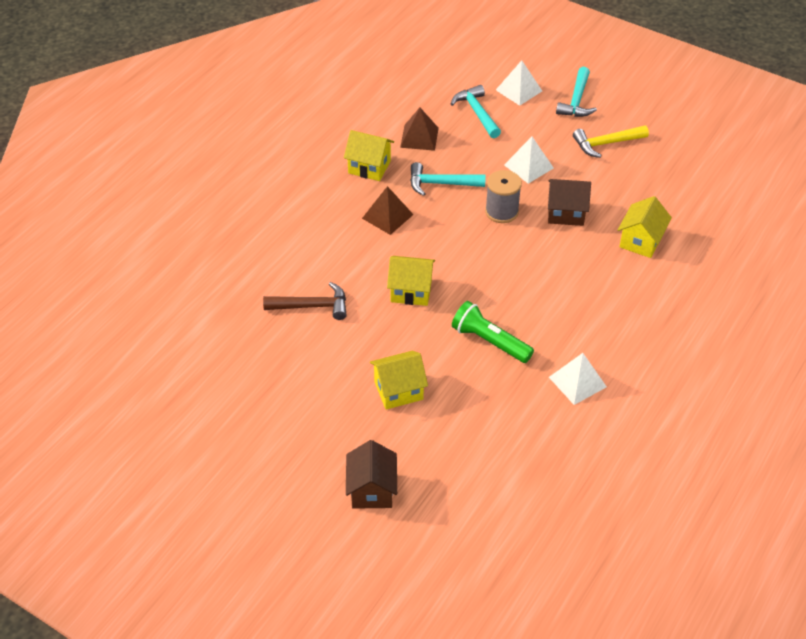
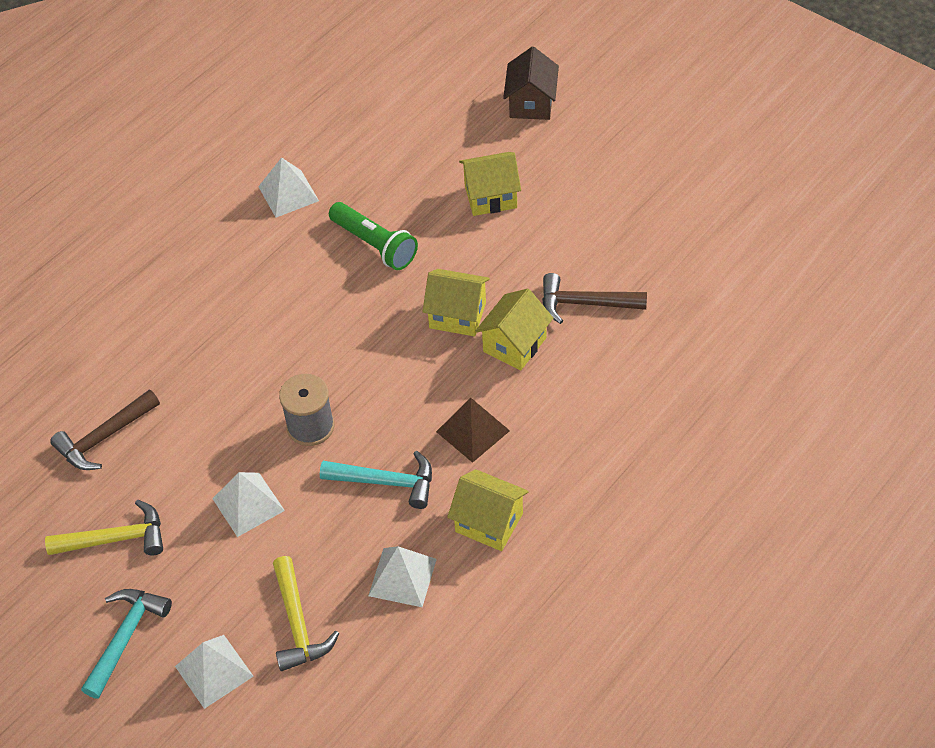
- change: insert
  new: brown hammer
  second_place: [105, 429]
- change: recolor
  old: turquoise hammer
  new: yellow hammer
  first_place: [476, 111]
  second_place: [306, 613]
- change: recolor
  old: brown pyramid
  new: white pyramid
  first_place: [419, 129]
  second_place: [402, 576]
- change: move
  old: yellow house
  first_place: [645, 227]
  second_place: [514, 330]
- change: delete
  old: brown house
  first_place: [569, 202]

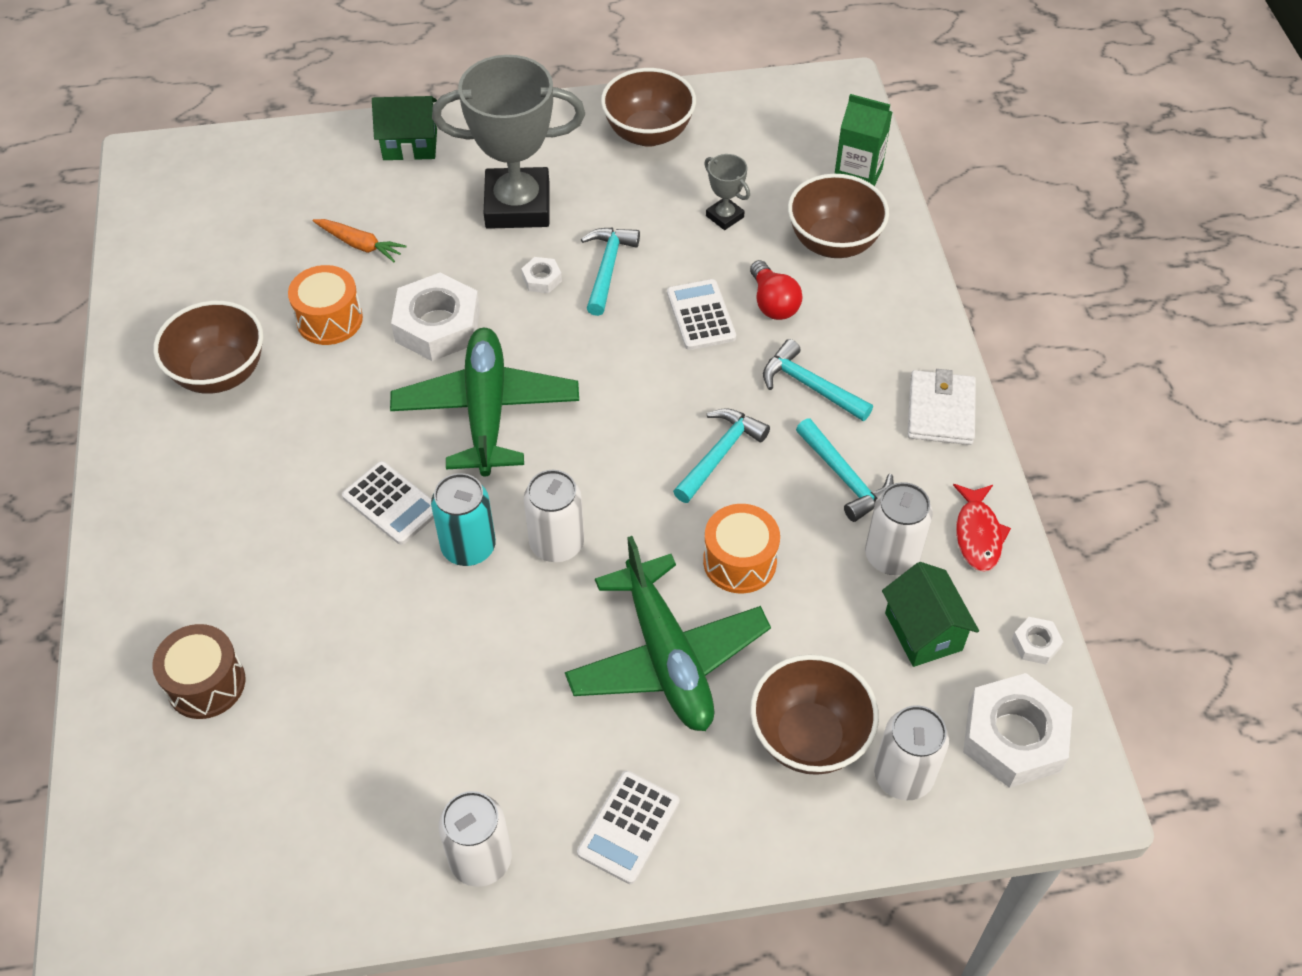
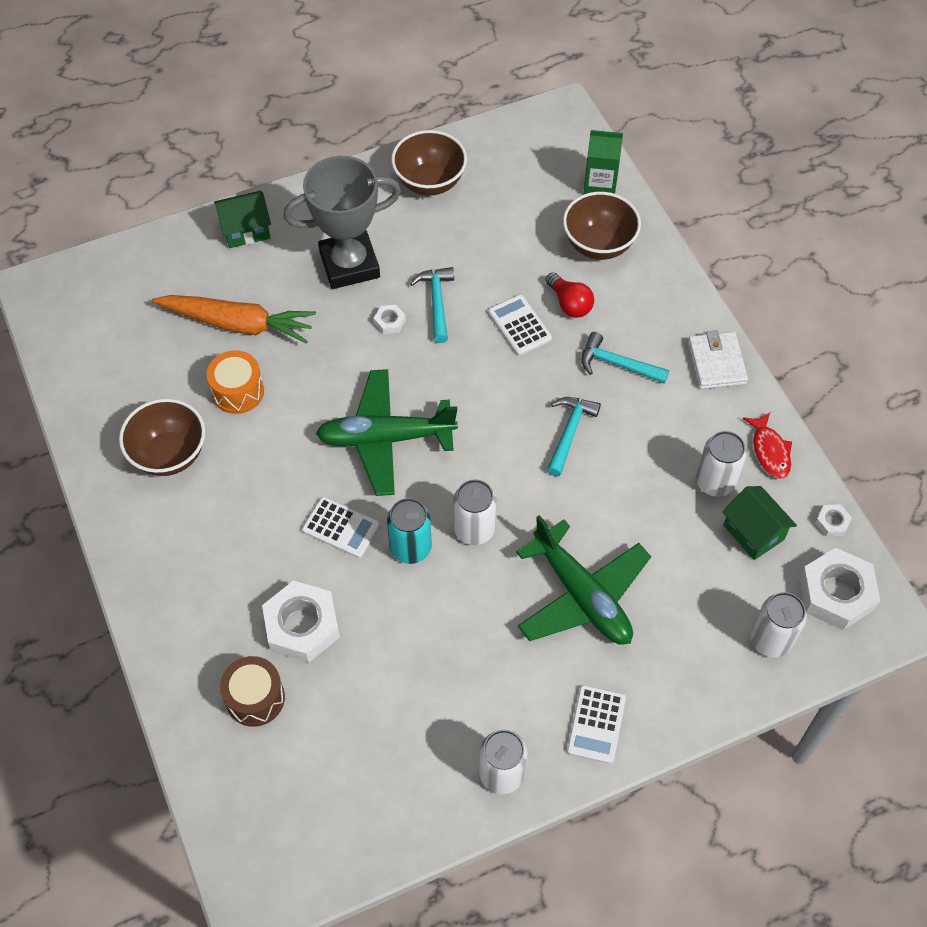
- change: resize
  old: orange carrot
  first_place: [360, 240]
  second_place: [234, 319]
  factor: 1.99
- change: move
  old: white nut
  first_place: [435, 316]
  second_place: [301, 621]
- change: rotate
  old: green plane
  first_place: [484, 402]
  second_place: [387, 432]
  degrees: -75
- change: delete
  old: orange drum
  first_place: [741, 548]
- change: delete
  old: grey trophy
  first_place: [727, 192]
- change: delete
  old: brown bowl
  first_place: [814, 715]
- change: delete
  old: turquoise hammer
  first_place: [845, 470]

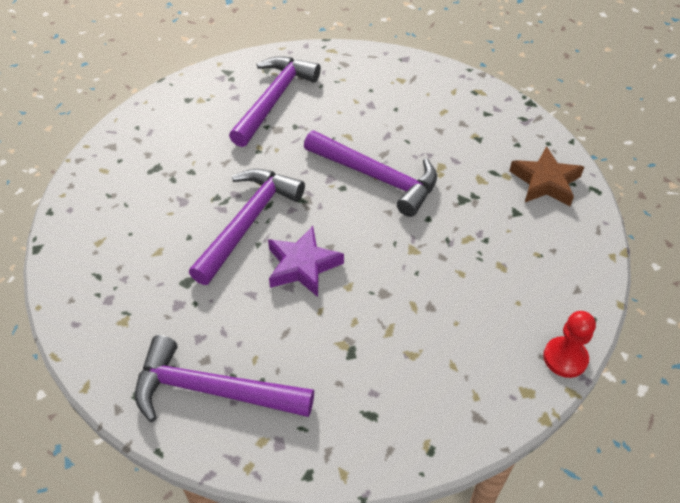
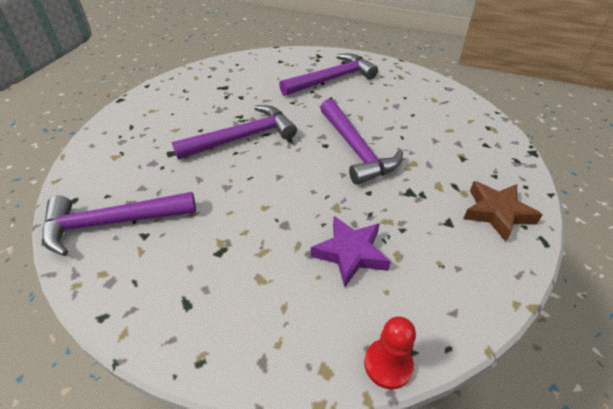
- change: rotate
  old: purple hammer
  first_place: [224, 378]
  second_place: [119, 224]
  degrees: -60
- change: move
  old: purple star
  first_place: [306, 261]
  second_place: [351, 251]

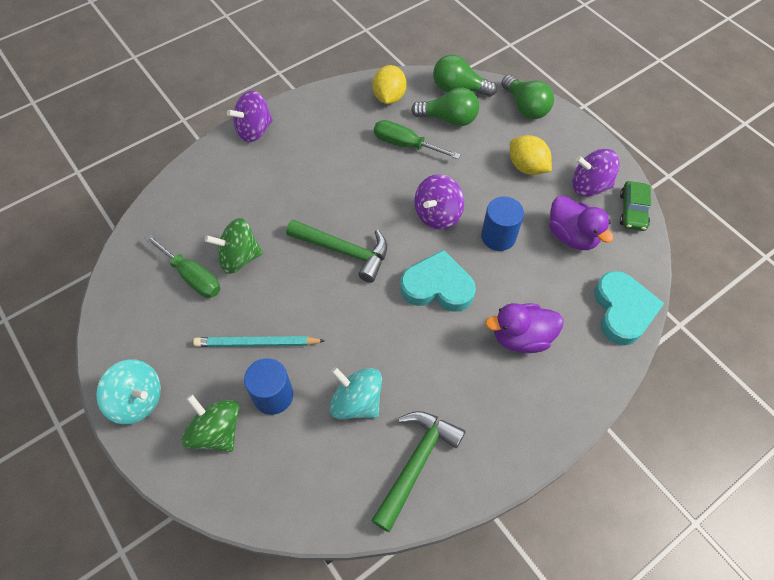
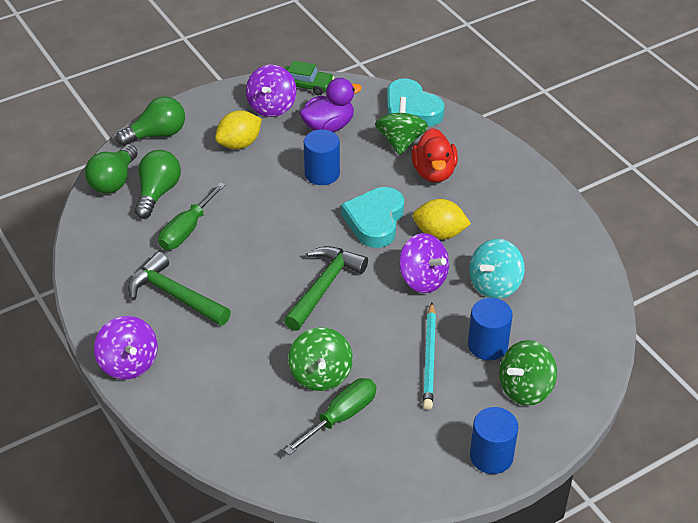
- change: move
  old: green hammer
  first_place: [418, 471]
  second_place: [179, 289]
- change: insert
  new: green spinning top
  second_place: [401, 126]
- change: rotate
  old: turquoise heart
  first_place: [629, 308]
  second_place: [416, 102]
  degrees: -135
- change: move
  old: purple spinning top
  first_place: [439, 201]
  second_place: [424, 263]
- change: recolor
  old: purple duck
  new: red duck
  first_place: [524, 328]
  second_place: [435, 155]
- change: move
  old: yellow lemon
  first_place: [389, 84]
  second_place: [442, 219]
- change: replace
  old: turquoise spinning top
  new: blue cylinder
  first_place: [128, 392]
  second_place: [494, 440]

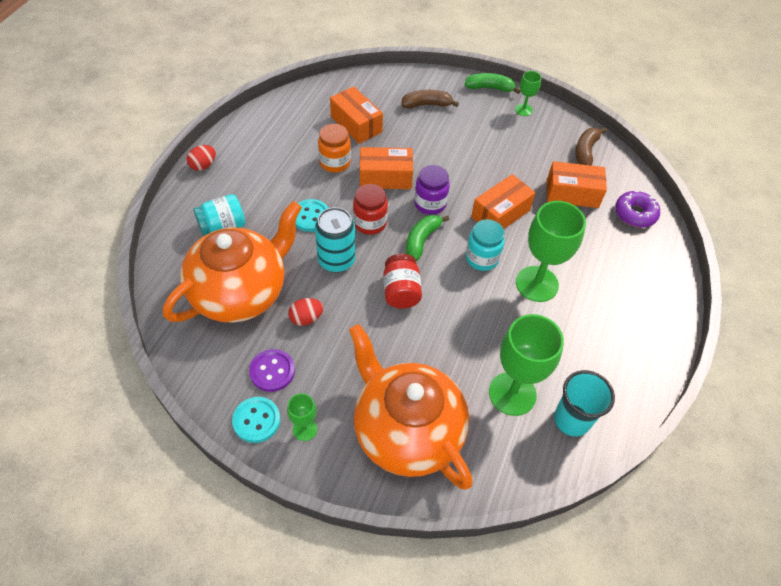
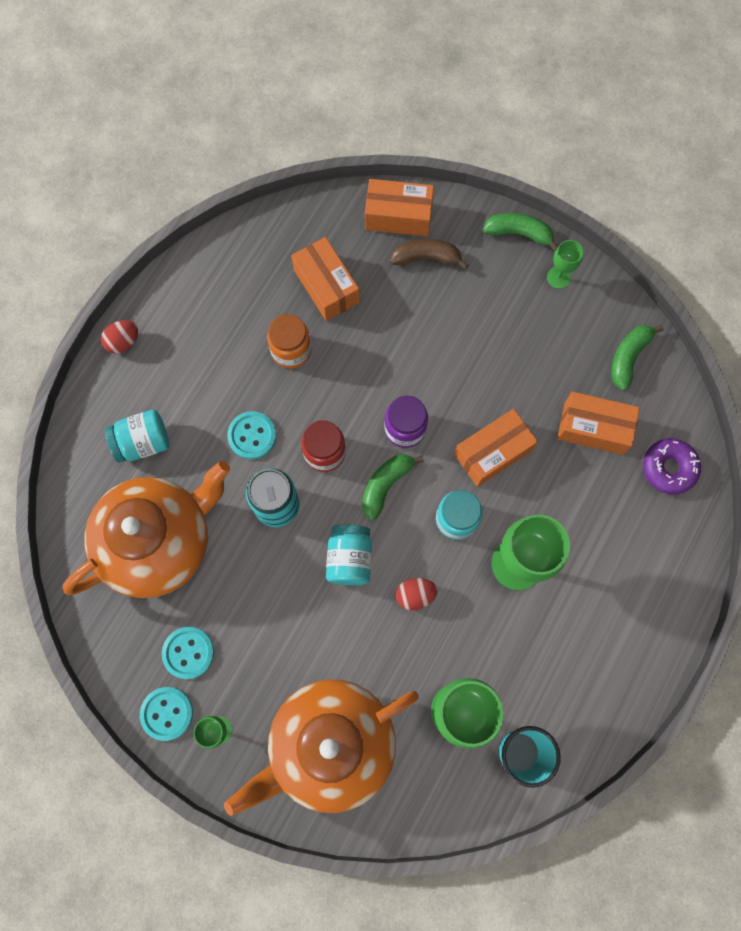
- change: recolor
  old: purple button
  new: turquoise button
  first_place: [272, 370]
  second_place: [188, 653]
- change: rotate
  old: orange teapot
  first_place: [411, 407]
  second_place: [321, 747]
  degrees: -90
- change: recolor
  old: red jar
  new: turquoise jar
  first_place: [402, 281]
  second_place: [349, 554]
- change: move
  old: orange box
  first_place: [386, 168]
  second_place: [399, 207]
- change: move
  old: red egg
  first_place: [306, 312]
  second_place: [417, 594]
- change: recolor
  old: brown banana
  new: green banana
  first_place: [591, 147]
  second_place: [637, 357]

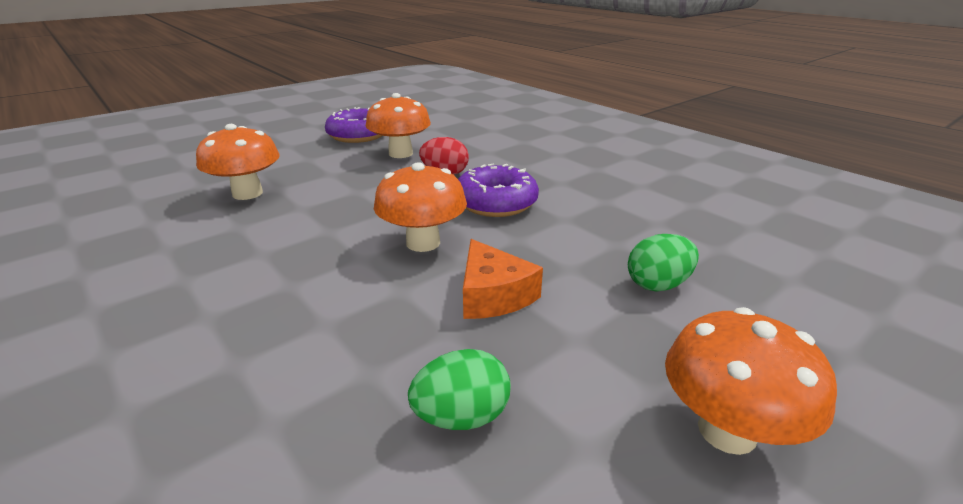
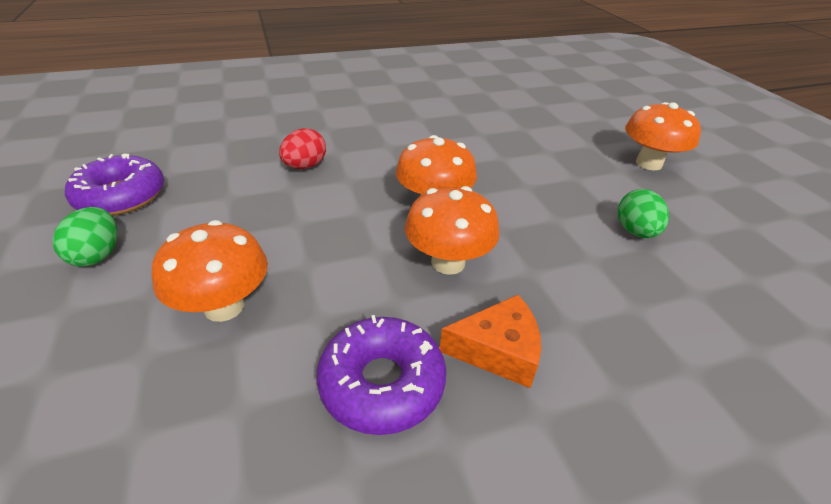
- change: move
  old: green egg
  first_place: [663, 263]
  second_place: [84, 237]
- change: move
  old: purple donut
  first_place: [498, 190]
  second_place: [381, 375]
- change: move
  old: orange mushroom
  first_place: [398, 125]
  second_place: [452, 230]
- change: move
  old: orange cheese
  first_place: [503, 279]
  second_place: [490, 341]

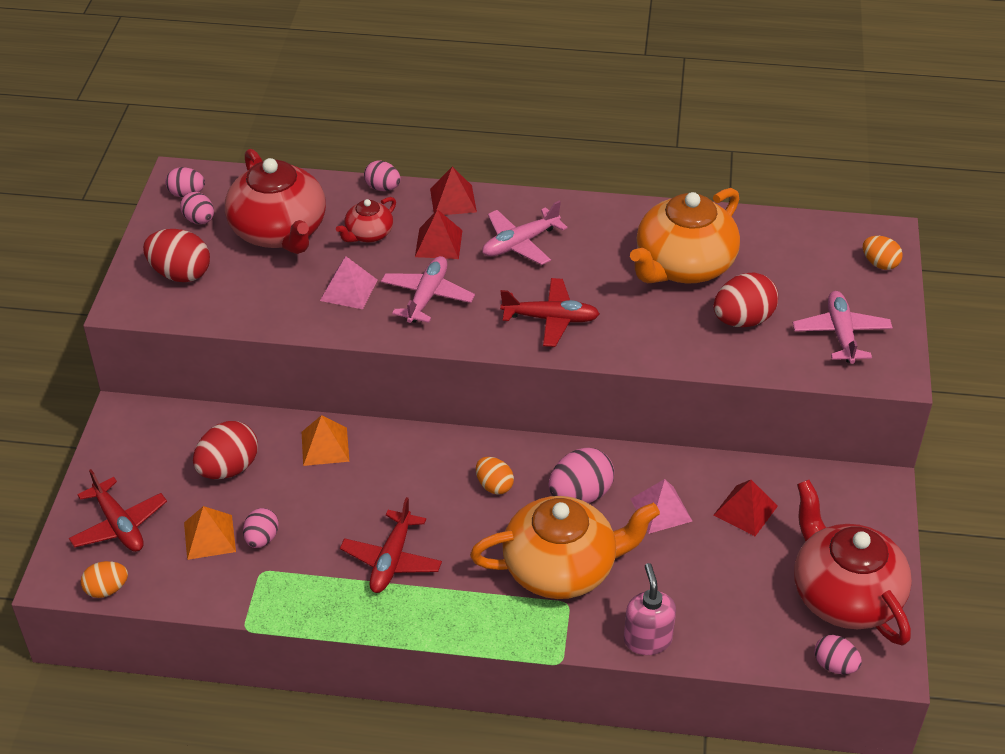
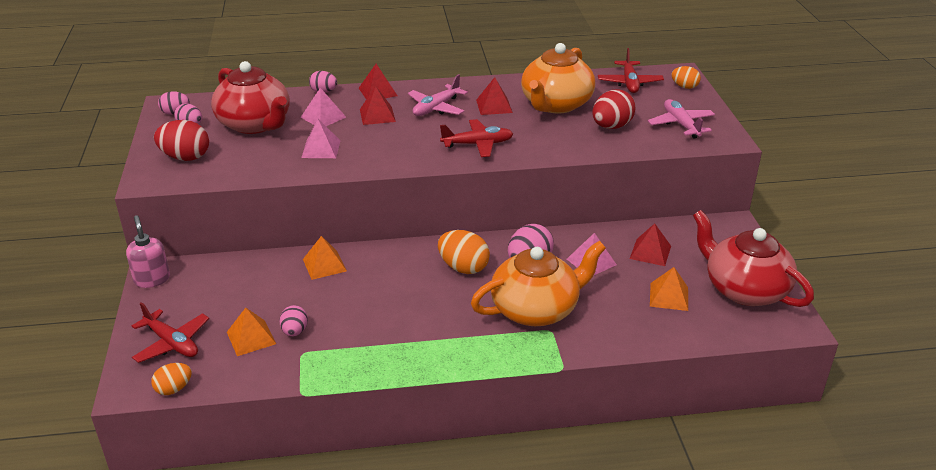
- change: move
  old: pink soap dispenser
  first_place: [650, 609]
  second_place: [148, 251]
- change: replace
  old: red teapot
  new: pink pyramid
  first_place: [366, 219]
  second_place: [323, 107]
- change: resize
  old: orange egg
  first_place: [495, 476]
  second_place: [464, 252]
  factor: 1.63
- change: insert
  new: red pyramid
  second_place: [494, 96]
- change: move
  old: red plane
  first_place: [391, 545]
  second_place: [631, 70]
- change: insert
  new: orange pyramid
  second_place: [669, 289]
- change: delete
  old: red egg
  first_place: [225, 450]
- change: delete
  old: pink plane
  first_place: [428, 289]
- change: delete
  old: pink egg
  first_place: [838, 654]

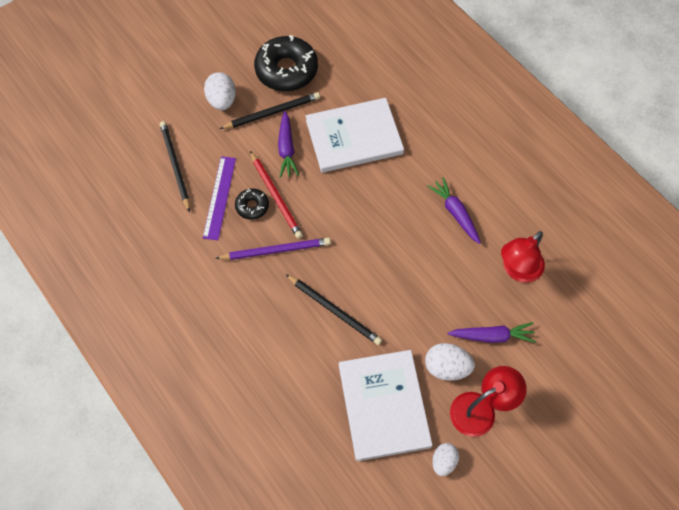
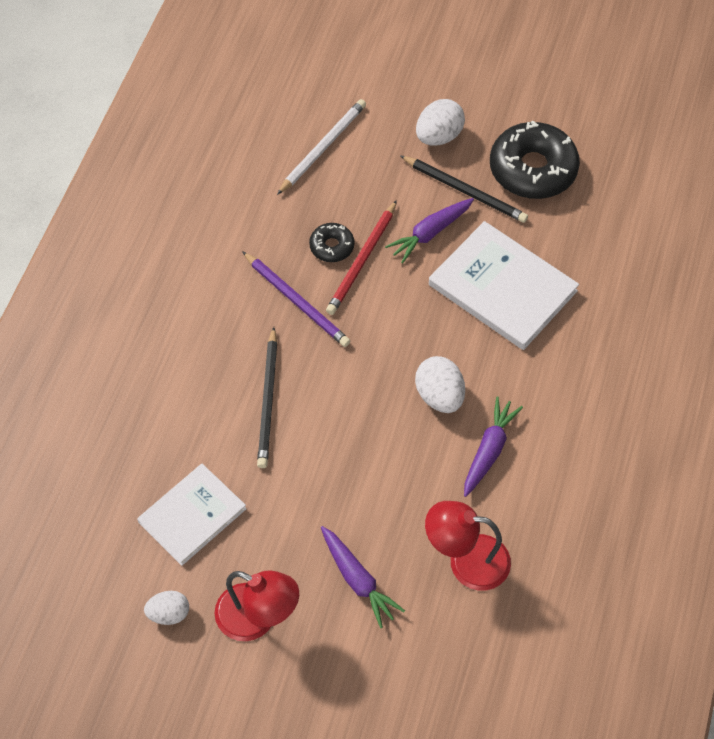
- change: resize
  old: white book
  first_place: [386, 405]
  second_place: [191, 515]
  factor: 0.67
- change: recolor
  old: black pencil
  new: white pencil
  first_place: [175, 166]
  second_place: [321, 147]
- change: move
  old: white egg
  first_place: [450, 362]
  second_place: [440, 384]
- change: delete
  old: purple ruler
  first_place: [219, 198]

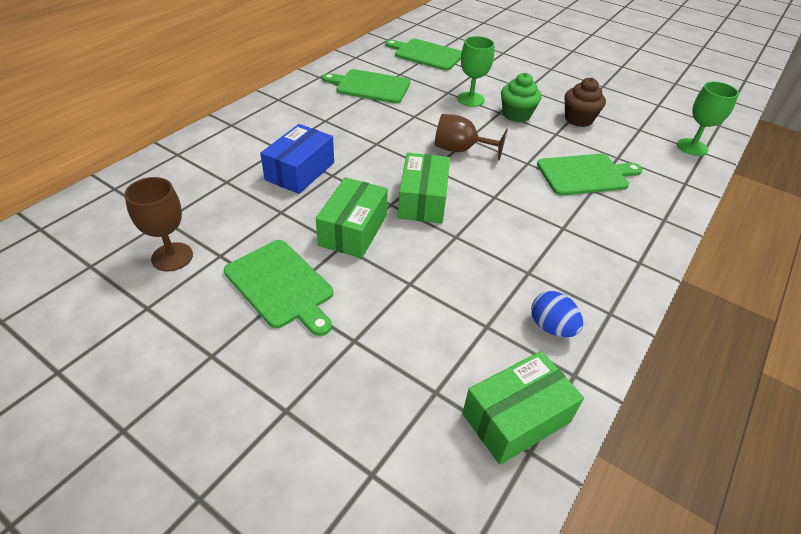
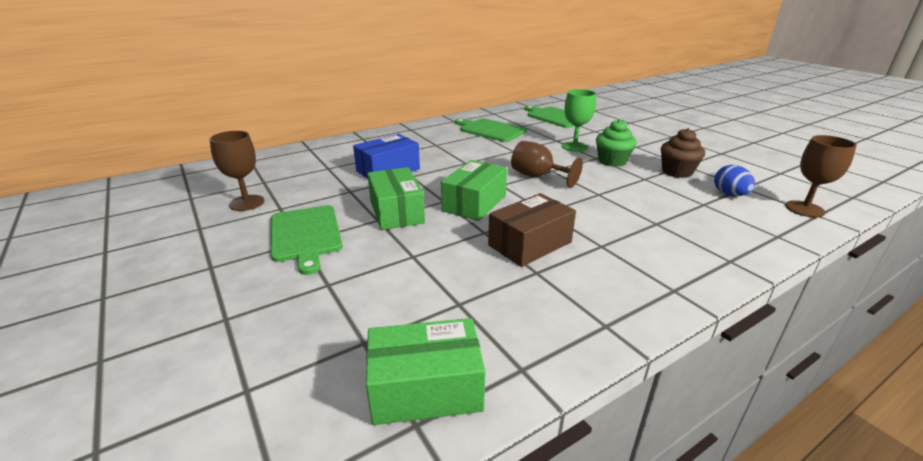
- change: rotate
  old: green box
  first_place: [352, 217]
  second_place: [396, 198]
  degrees: -60
- change: insert
  new: brown box
  second_place: [532, 230]
- change: move
  old: blue egg
  first_place: [557, 314]
  second_place: [734, 180]
- change: recolor
  old: green goblet
  new: brown goblet
  first_place: [708, 119]
  second_place: [821, 176]
- change: delete
  old: green cutting board
  first_place: [589, 175]

